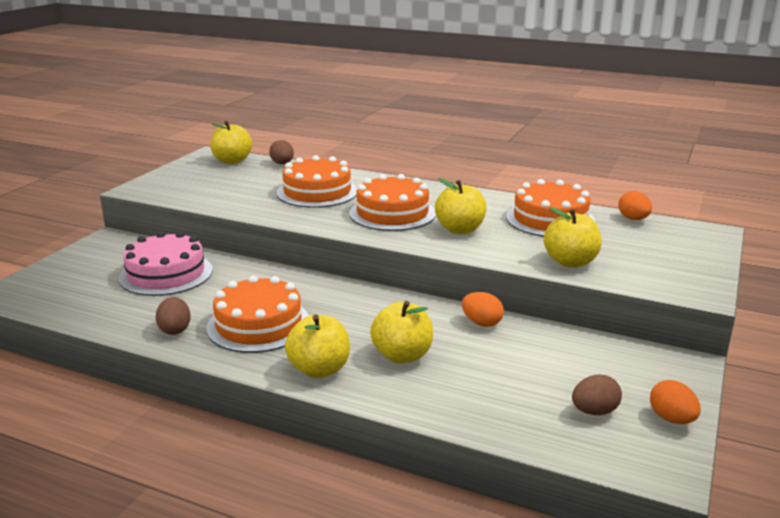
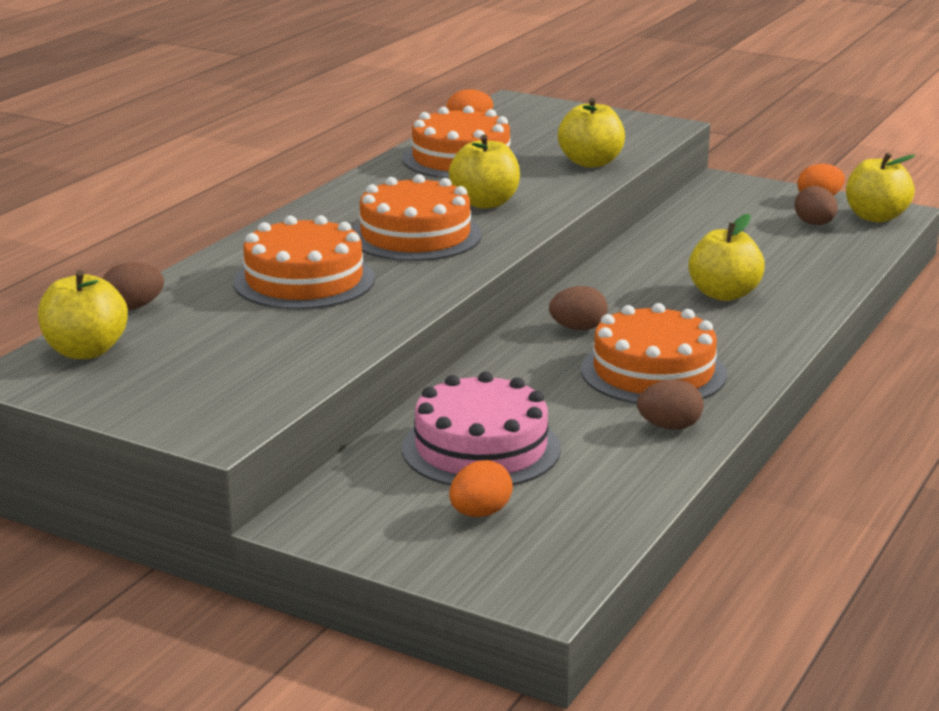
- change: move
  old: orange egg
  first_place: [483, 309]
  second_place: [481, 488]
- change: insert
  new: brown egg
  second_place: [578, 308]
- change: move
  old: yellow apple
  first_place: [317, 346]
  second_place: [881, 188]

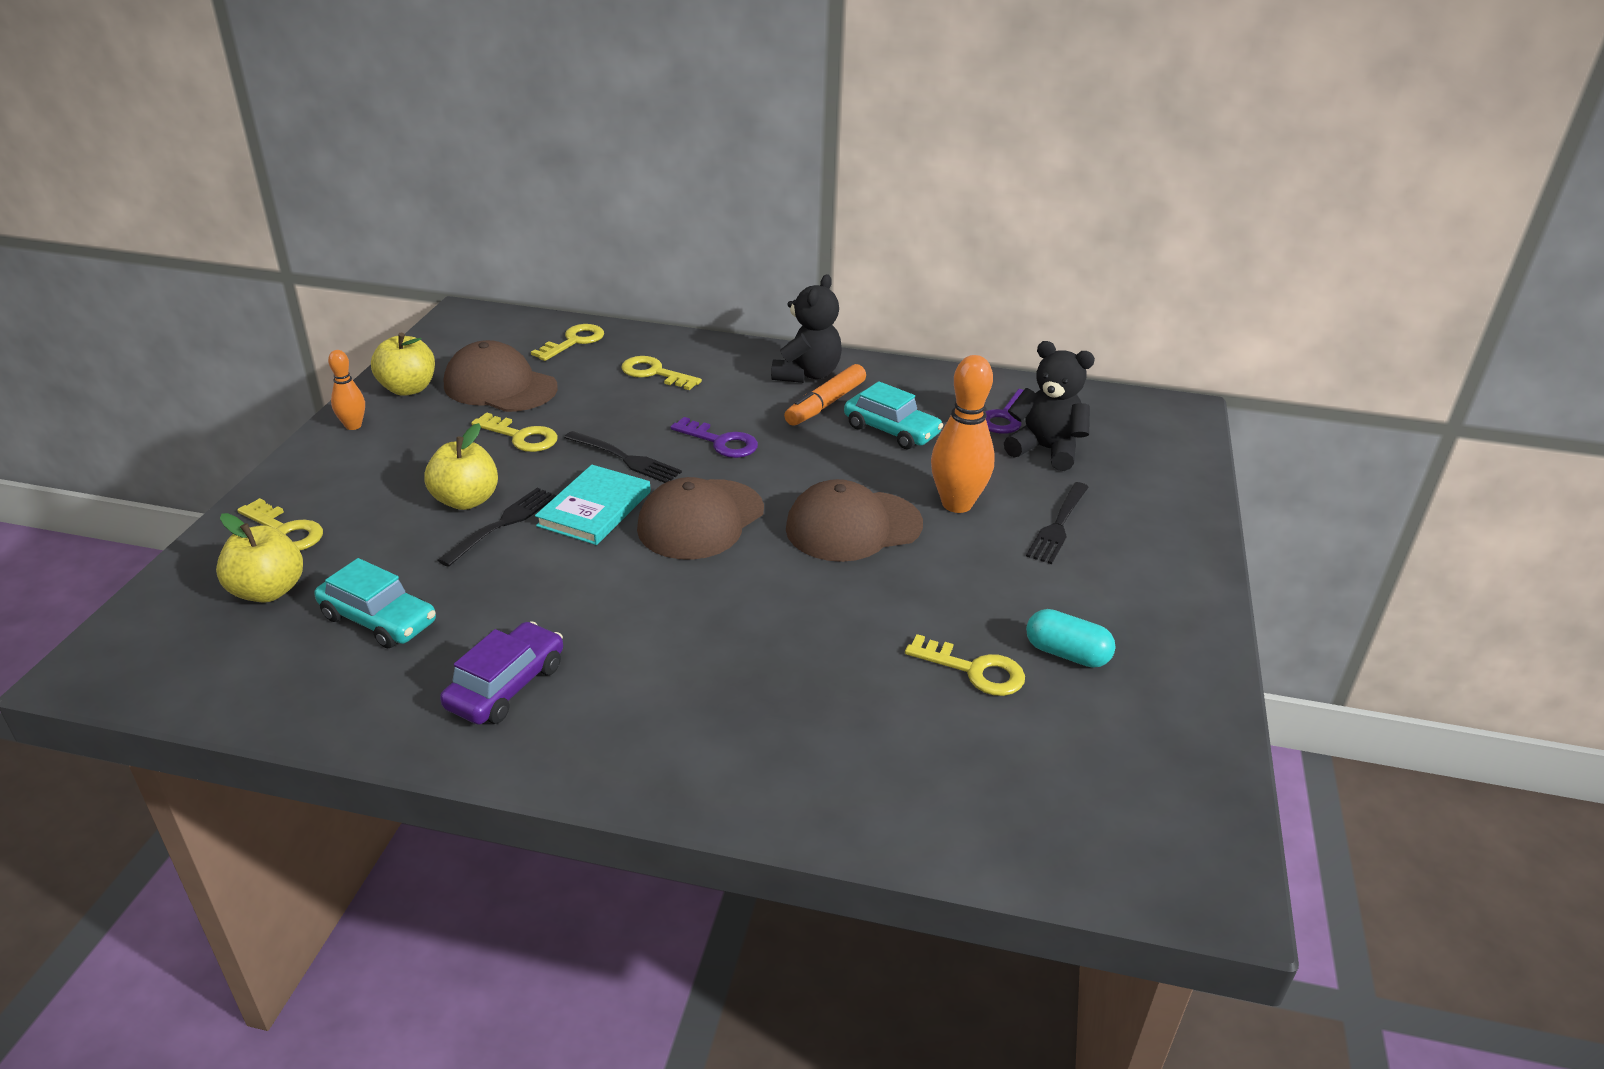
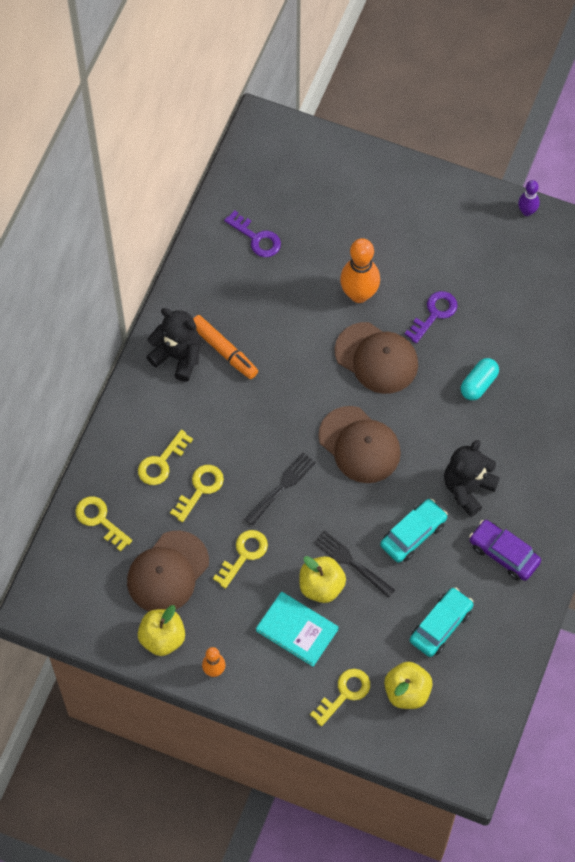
- change: move
  old: yellow key
  first_place: [965, 665]
  second_place: [197, 493]
- change: move
  old: turquoise book
  first_place: [593, 505]
  second_place: [297, 629]
- change: rotate
  old: brown cap
  first_place: [854, 520]
  second_place: [376, 358]
  degrees: -45
- change: move
  old: turquoise car
  first_place: [893, 415]
  second_place: [414, 531]
- change: move
  old: purple key
  first_place: [714, 437]
  second_place: [431, 317]
- change: move
  old: black teddy bear
  first_place: [1049, 406]
  second_place: [472, 478]
- change: move
  old: turquoise capsule
  first_place: [1071, 638]
  second_place: [479, 379]
- change: insert
  new: purple bowling pin
  second_place: [529, 198]
- change: delete
  old: black fork
  first_place: [1057, 523]

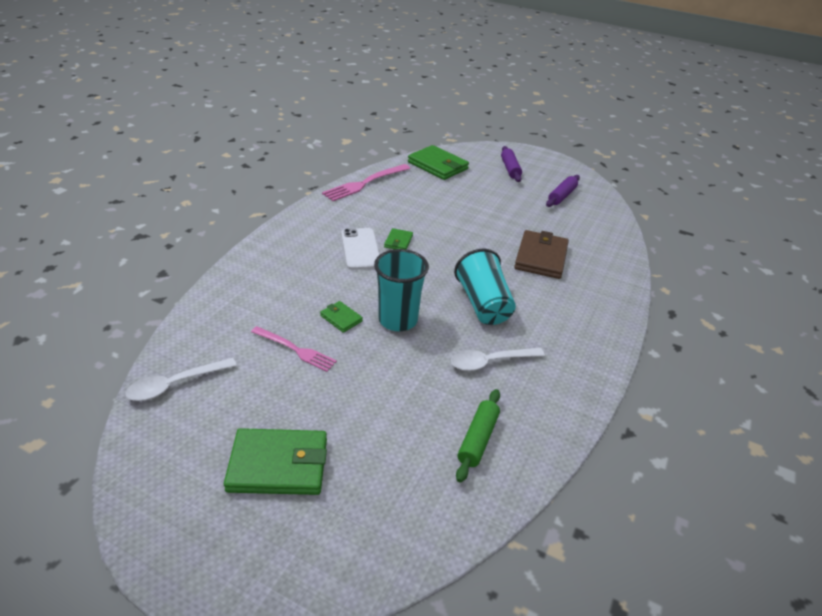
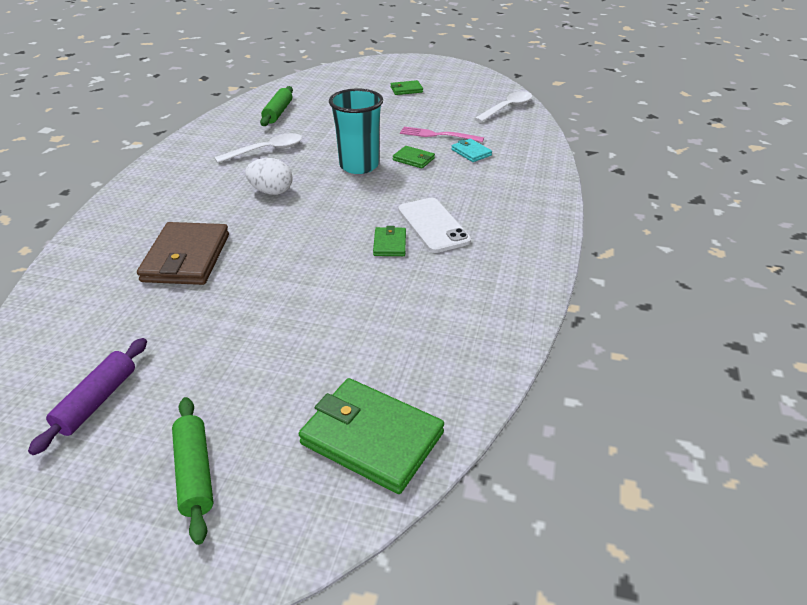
- change: recolor
  old: purple rolling pin
  new: green rolling pin
  first_place: [511, 164]
  second_place: [192, 471]
- change: replace
  old: turquoise cup
  new: white egg
  first_place: [485, 287]
  second_place: [269, 176]
- change: resize
  old: green wallet
  first_place: [275, 461]
  second_place: [406, 87]
  factor: 0.5
- change: insert
  new: turquoise wallet
  second_place: [471, 150]
- change: delete
  old: pink fork
  first_place: [366, 182]

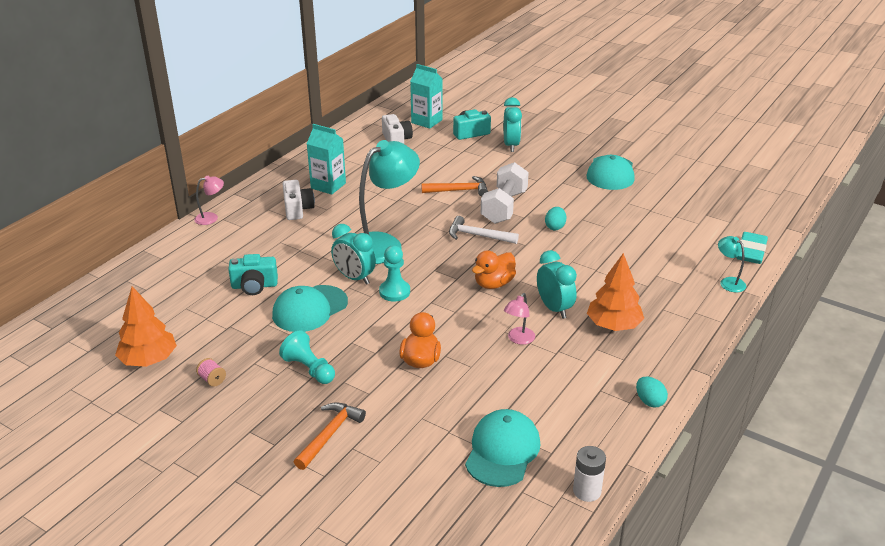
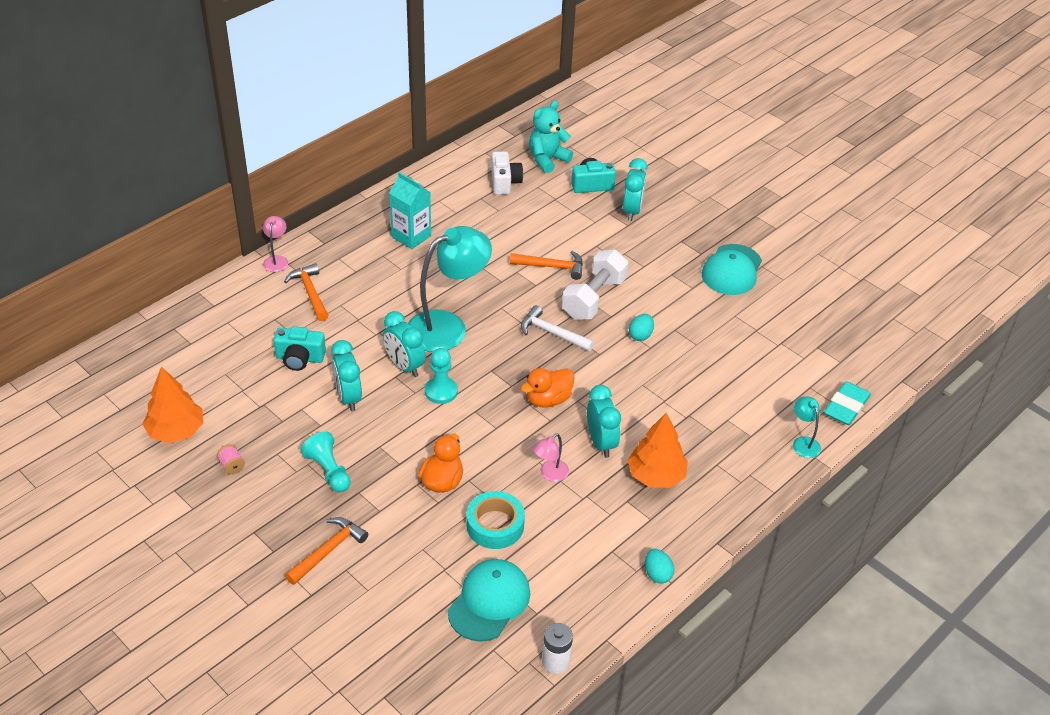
- change: rotate
  old: pink lamp
  first_place: [209, 200]
  second_place: [275, 244]
  degrees: -75
- change: insert
  new: orange hammer
  second_place: [306, 292]
- change: replace
  old: turquoise cap
  new: turquoise clock
  first_place: [310, 308]
  second_place: [346, 375]
- change: insert
  new: turquoise tape
  second_place: [496, 520]
- change: replace
  old: turquoise carton
  new: turquoise teddy bear
  first_place: [426, 96]
  second_place: [551, 137]
- change: delete
  old: white camera
  first_place: [299, 200]

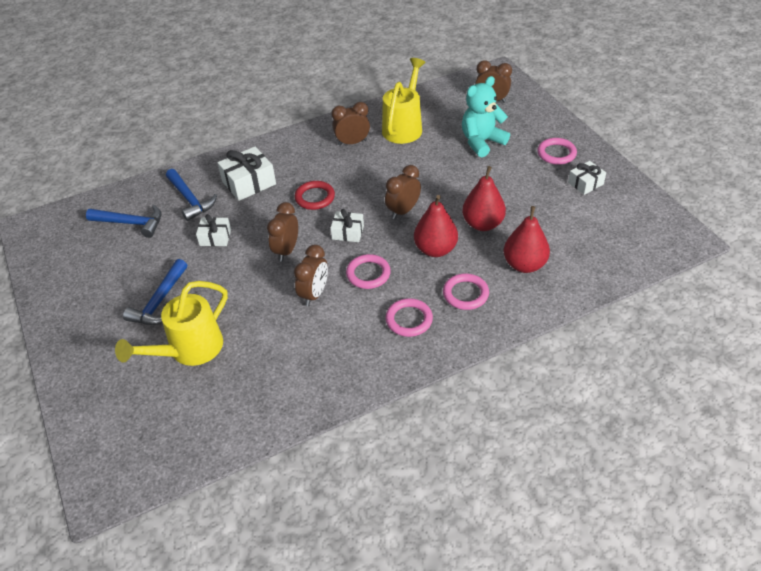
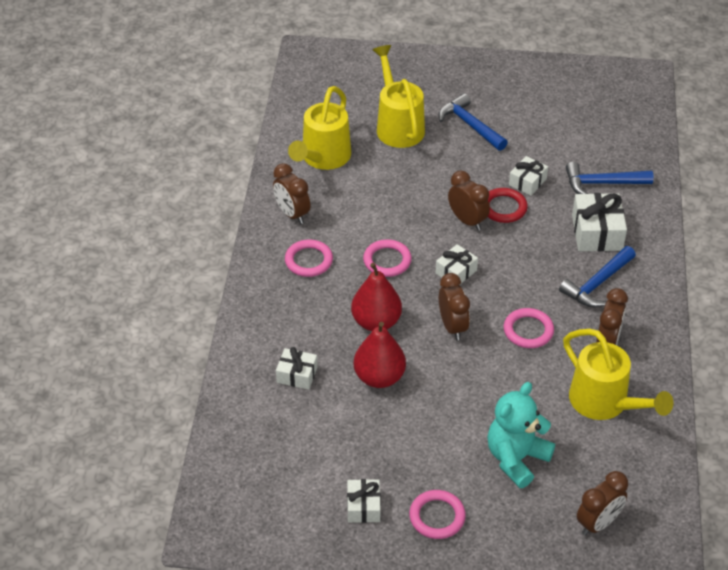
- change: move
  old: brown clock
  first_place: [311, 275]
  second_place: [291, 193]
- change: replace
  old: red pear
  new: white gift
  first_place: [527, 239]
  second_place: [297, 368]
- change: insert
  new: yellow watering can
  second_place: [319, 128]
- change: rotate
  old: turquoise teddy bear
  first_place: [486, 116]
  second_place: [521, 435]
  degrees: -135
- change: move
  old: red ring
  first_place: [315, 195]
  second_place: [508, 205]
- change: move
  old: pink ring
  first_place: [466, 292]
  second_place: [529, 328]
- change: move
  old: blue hammer
  first_place: [124, 221]
  second_place: [597, 276]

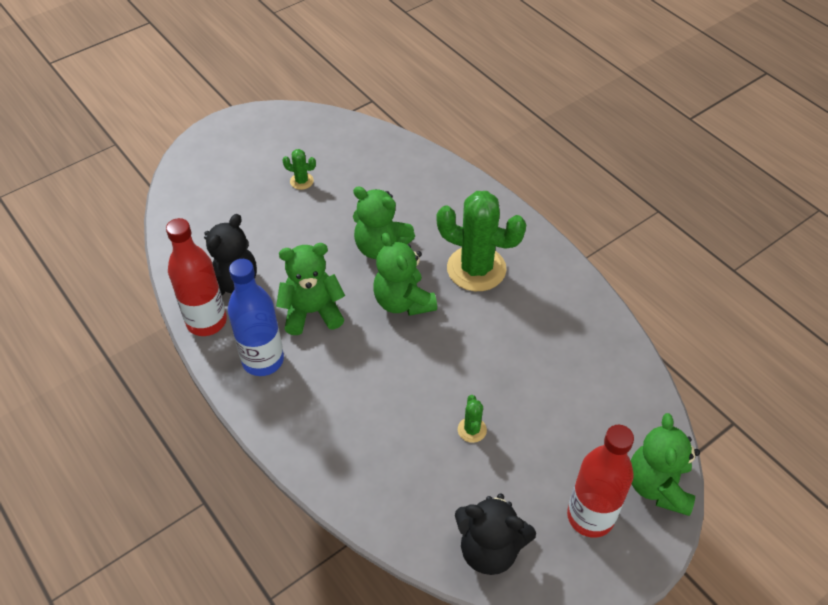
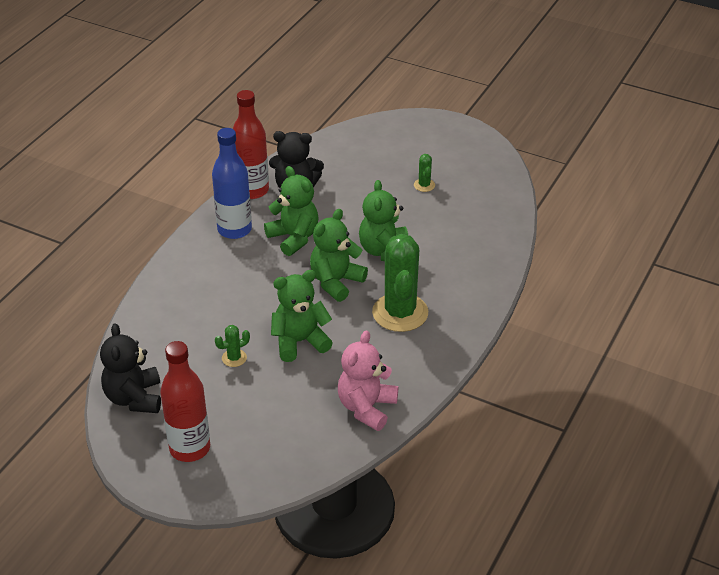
- change: move
  old: green teddy bear
  first_place: [665, 464]
  second_place: [302, 316]
- change: insert
  new: pink teddy bear
  second_place: [368, 380]

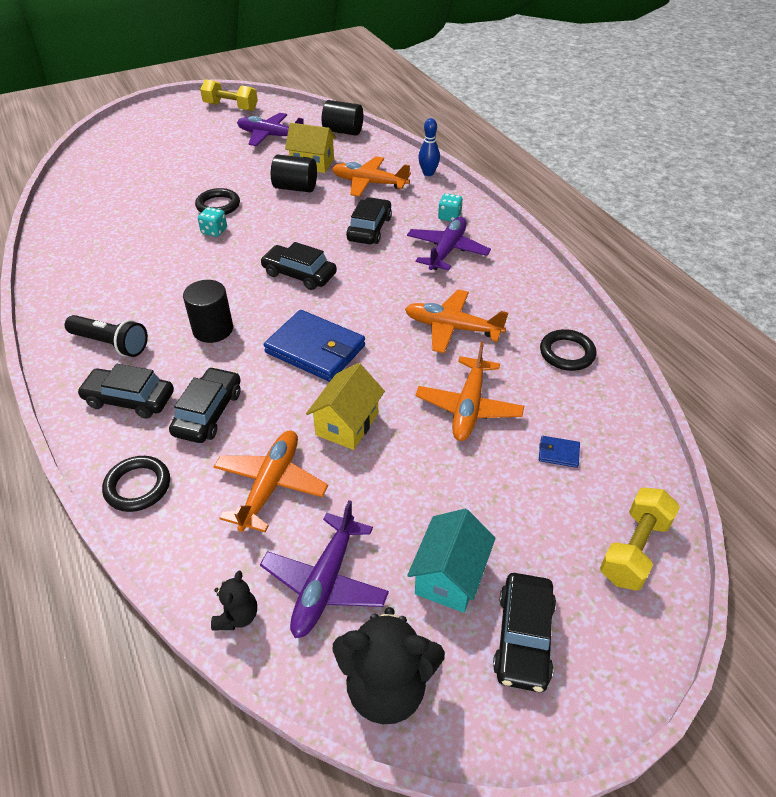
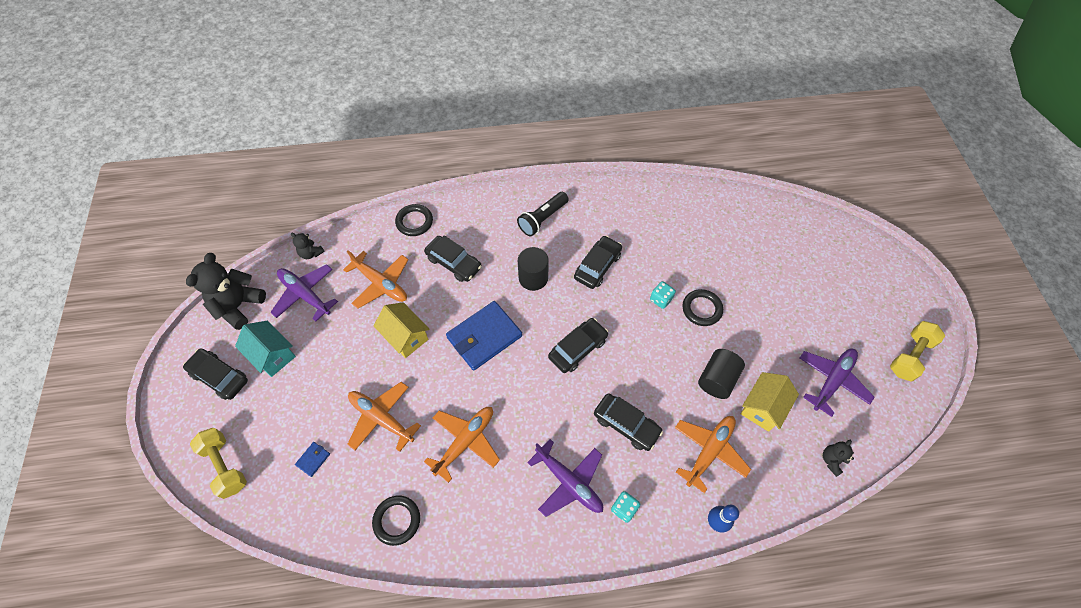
- change: move
  old: black car
  first_place: [125, 391]
  second_place: [598, 262]
- change: replace
  old: black cylinder
  new: black teddy bear
  first_place: [342, 118]
  second_place: [838, 458]

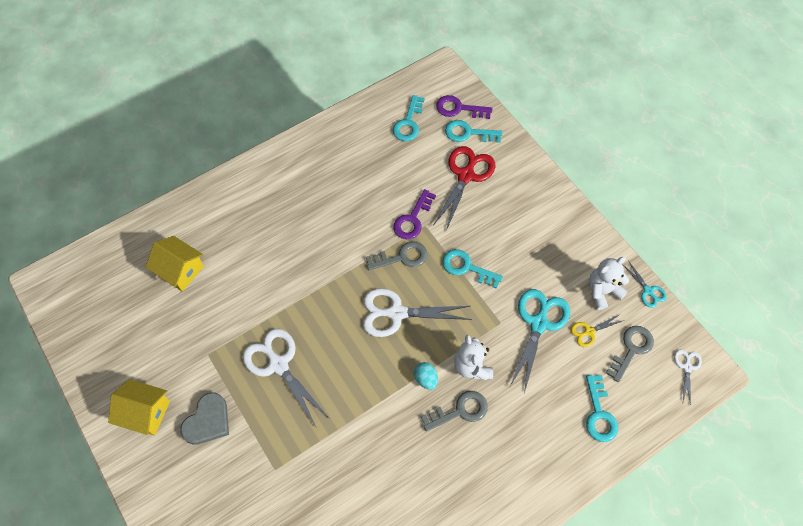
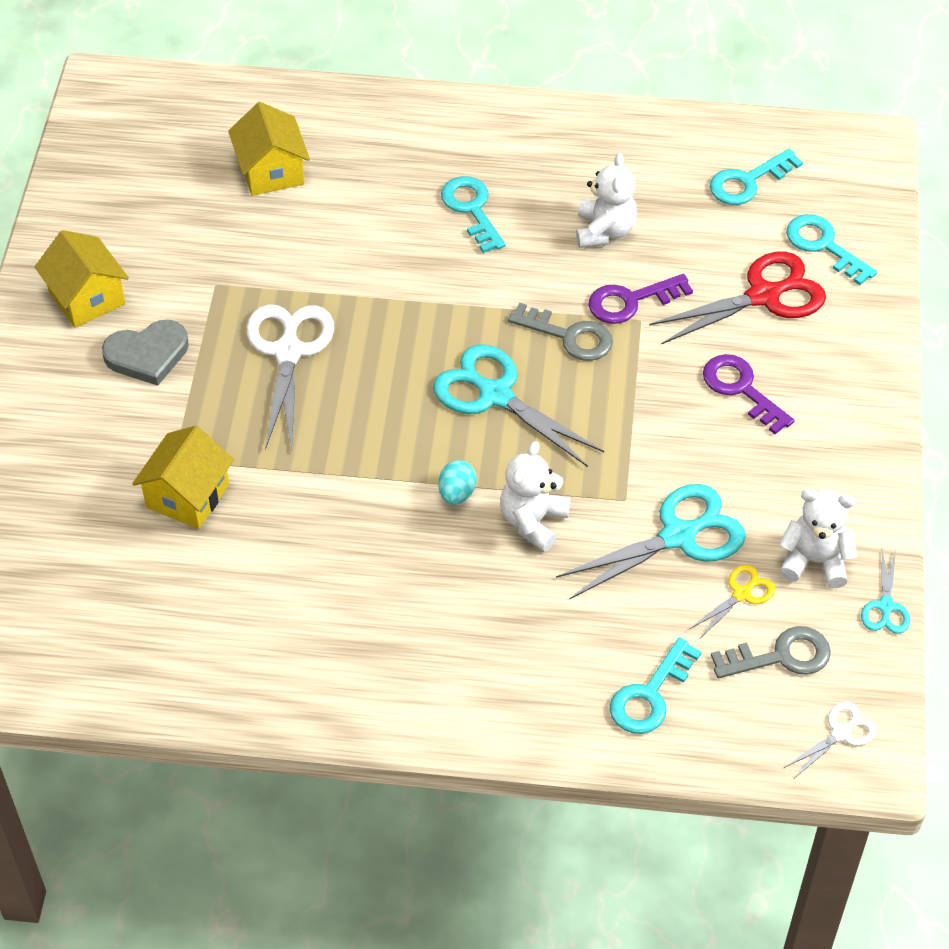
- change: insert
  new: yellow house
  second_place: [183, 477]
- change: recolor
  old: white scissors
  new: turquoise scissors
  first_place: [417, 312]
  second_place: [518, 405]
- change: move
  old: turquoise key
  first_place: [472, 269]
  second_place: [473, 214]
- change: insert
  new: white teddy bear
  second_place: [606, 200]
- change: rotate
  old: yellow scissors
  first_place: [598, 331]
  second_place: [732, 601]
  degrees: 120
- change: move
  old: purple key
  first_place: [464, 107]
  second_place: [749, 394]
- change: delete
  old: grey key
  first_place: [454, 411]

